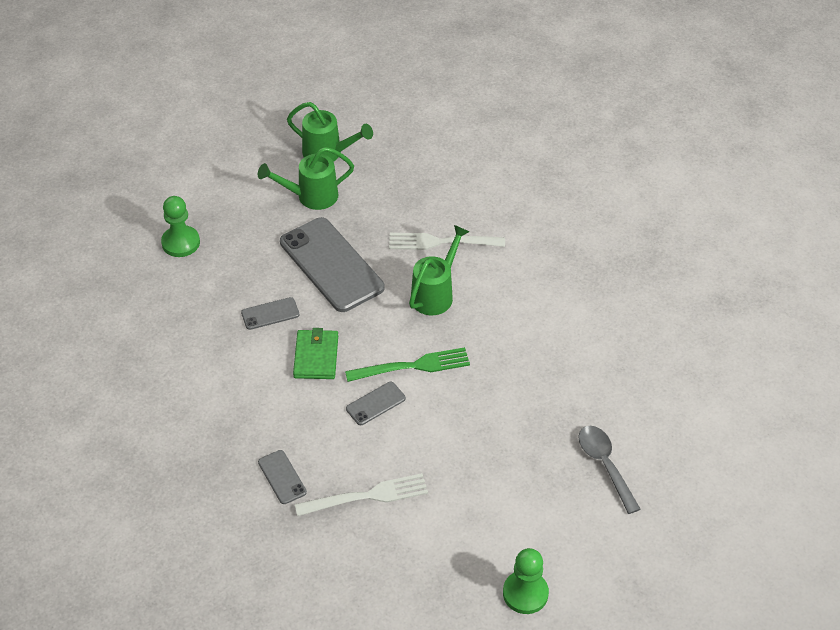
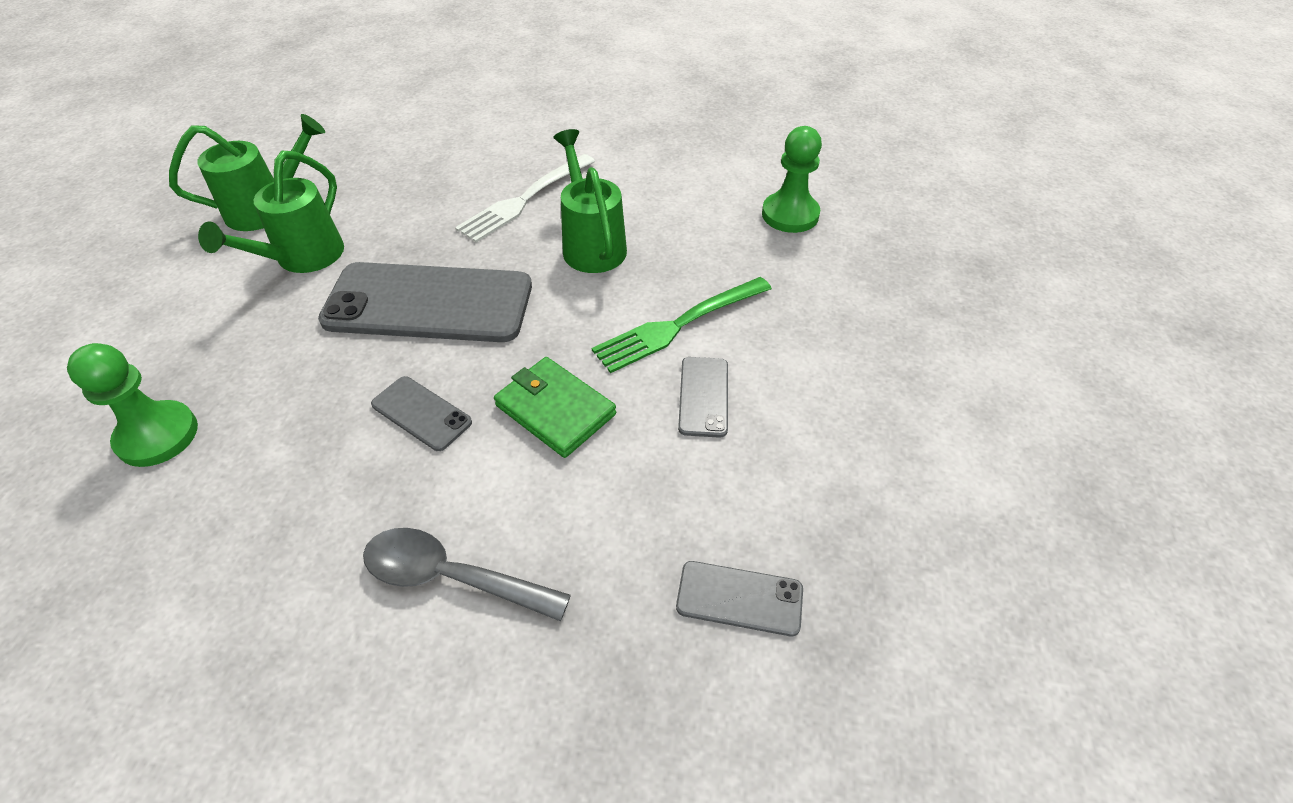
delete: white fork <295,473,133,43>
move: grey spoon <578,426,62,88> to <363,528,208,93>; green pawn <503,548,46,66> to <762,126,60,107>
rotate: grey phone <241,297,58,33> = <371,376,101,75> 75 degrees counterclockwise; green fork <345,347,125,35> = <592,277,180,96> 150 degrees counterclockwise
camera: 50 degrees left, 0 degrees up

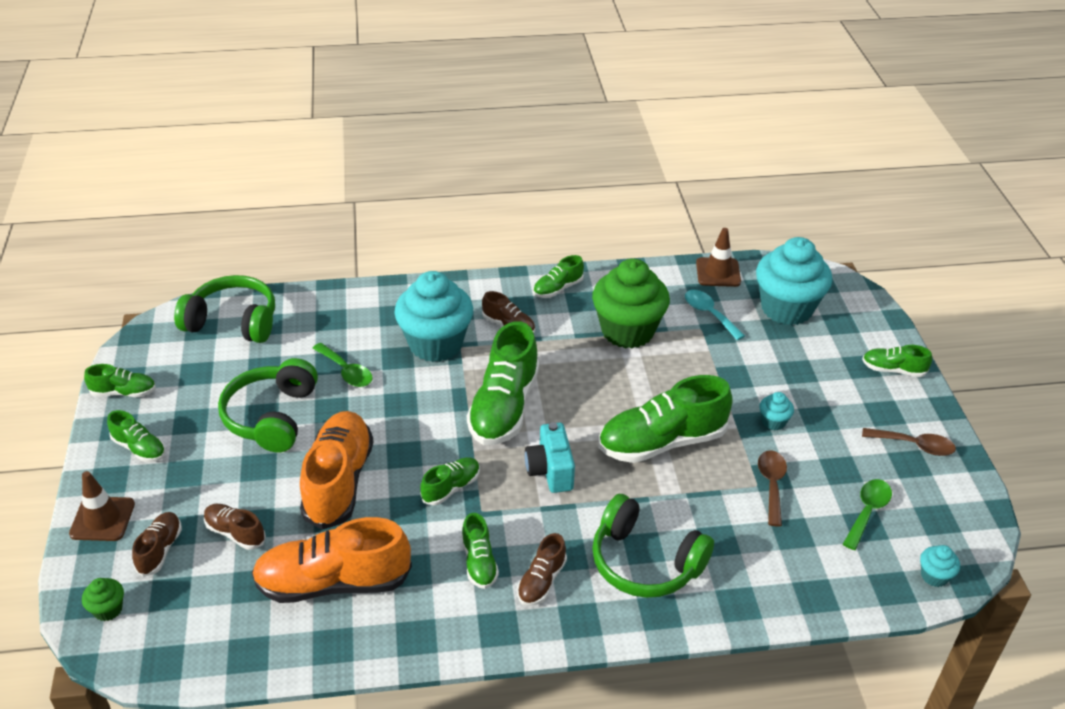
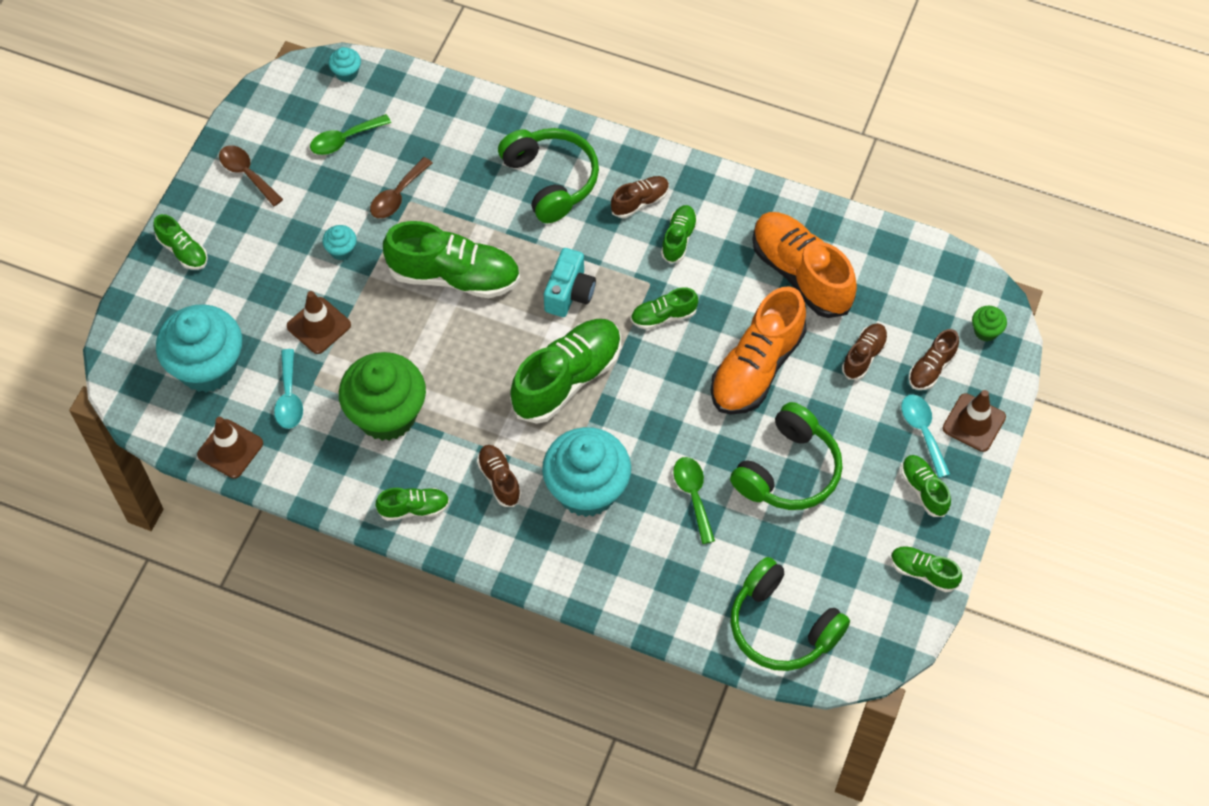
insert: brown traffic cone <287,291,64,63>; turquoise spoon <901,394,49,84>
rotate: brown shoe <204,504,62,46> = <842,323,46,57> 120 degrees counterclockwise; orange shoe <252,517,160,86> = <752,212,105,106> 150 degrees counterclockwise
camera: 150 degrees left, 20 degrees up

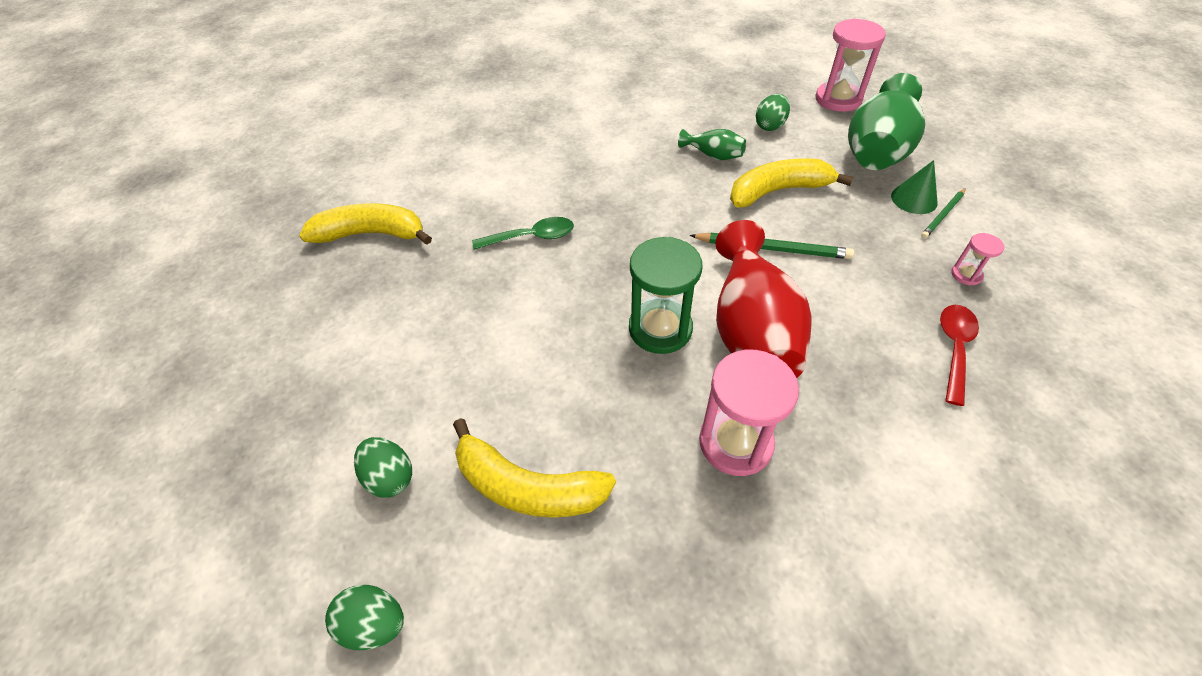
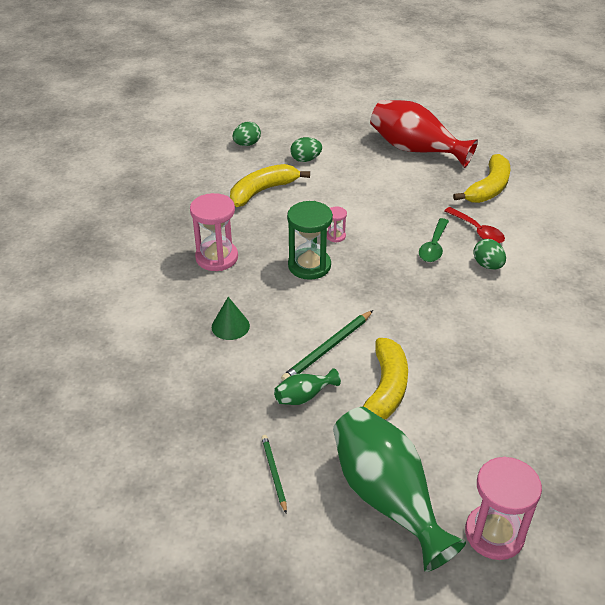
move: green egg <756,94,34,37> to <473,239,33,31>; green vase <678,129,68,31> to <274,368,67,37>; green cone <891,160,47,54> to <212,297,38,43>; red vase <715,220,97,158> to <370,100,108,68>; pink hourglass <951,233,53,53> to <327,207,20,35>; red spoon <940,305,39,101> to <444,207,61,36>
camera: 120 degrees right, 10 degrees down

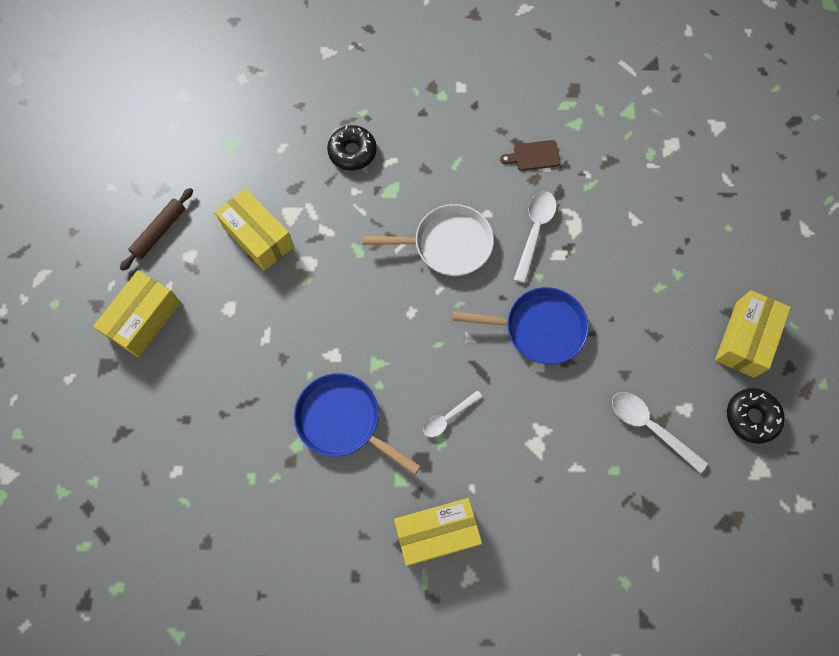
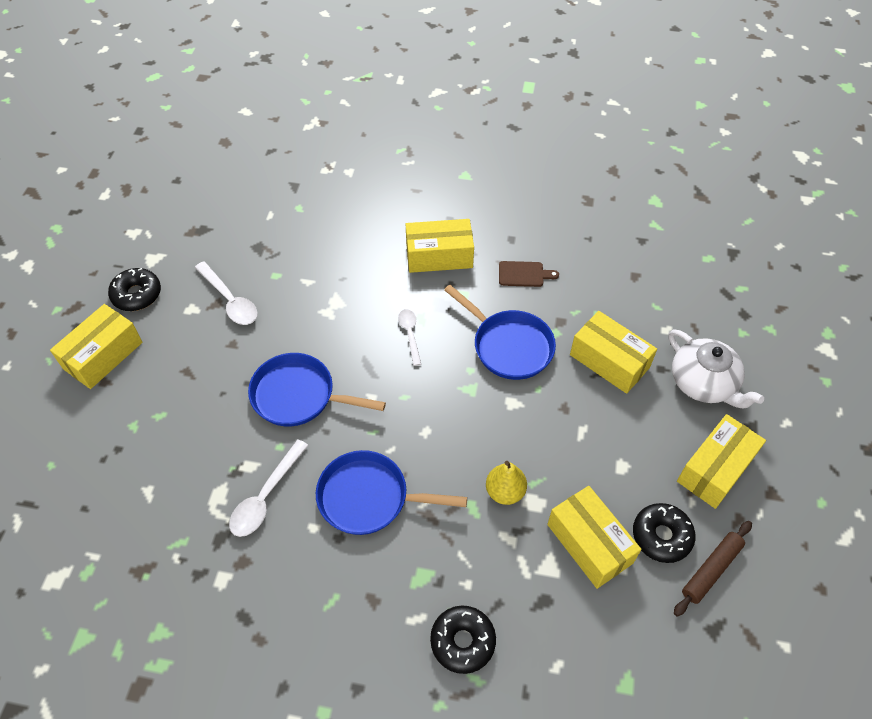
insert: yellow box <570,311,87,83>; white teapot <669,329,95,80>; yellow pear <486,461,41,44>; black donut <633,503,62,60>
move: brown cutting board <500,140,61,31> to <499,261,60,26>
recolor: white pan <363,204,131,72> to blue pan <316,450,151,85>
rotate: white spoon <423,390,60,47> = <398,309,23,57> 75 degrees counterclockwise
camera: 170 degrees left, 15 degrees down

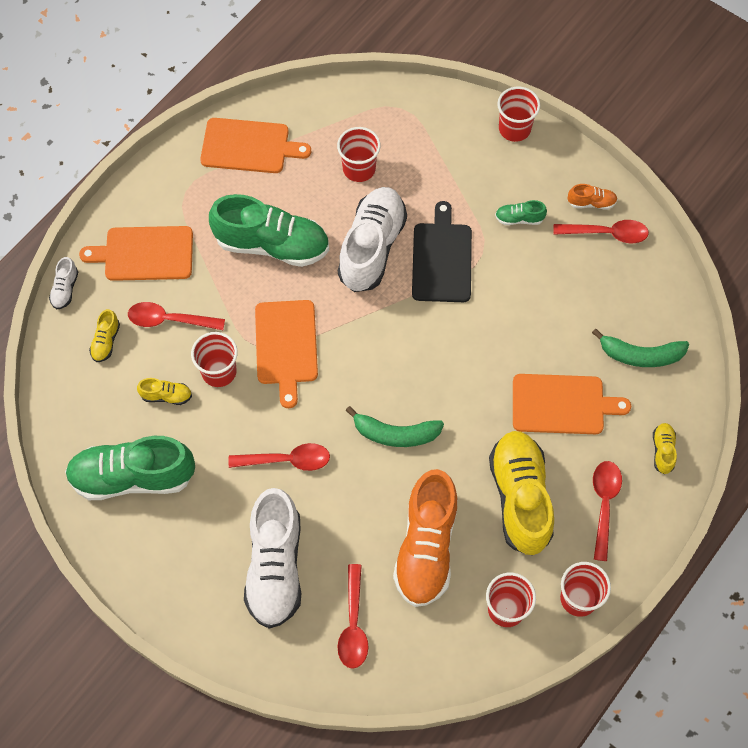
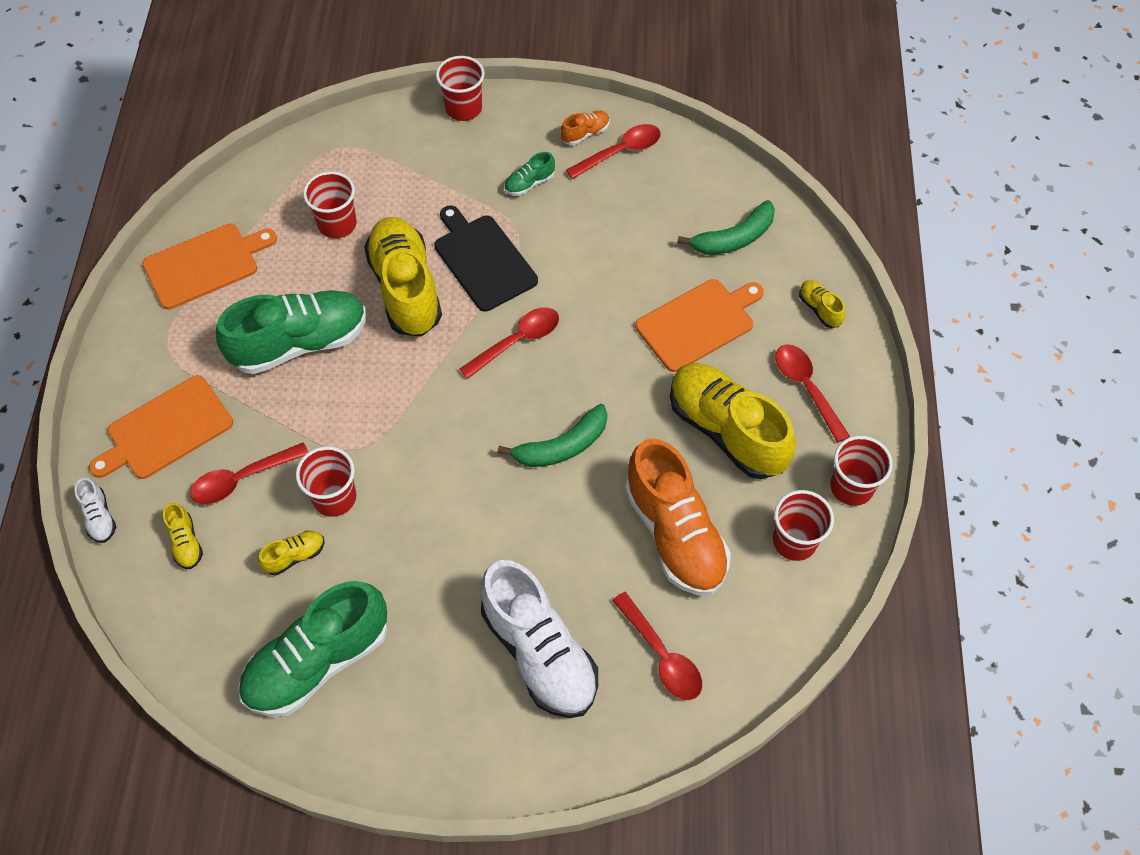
delete: orange cutting board <255,300,63,108>
move: red spoon <228,443,102,28> to <459,307,100,72>
recolor: white shoe <338,187,69,105> to yellow shoe <364,217,78,120>
camera: 35 degrees left, 5 degrees down

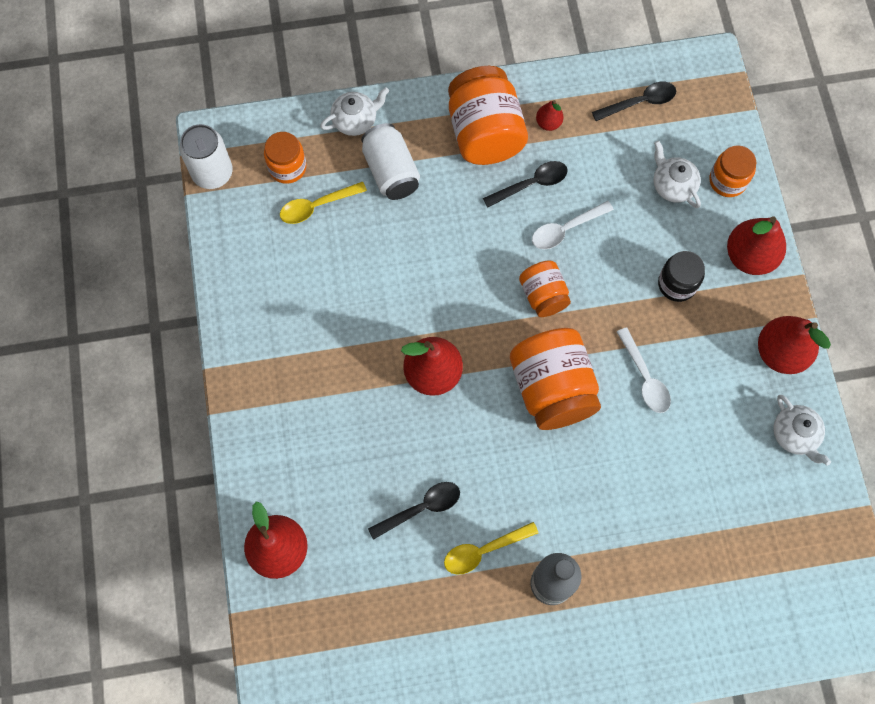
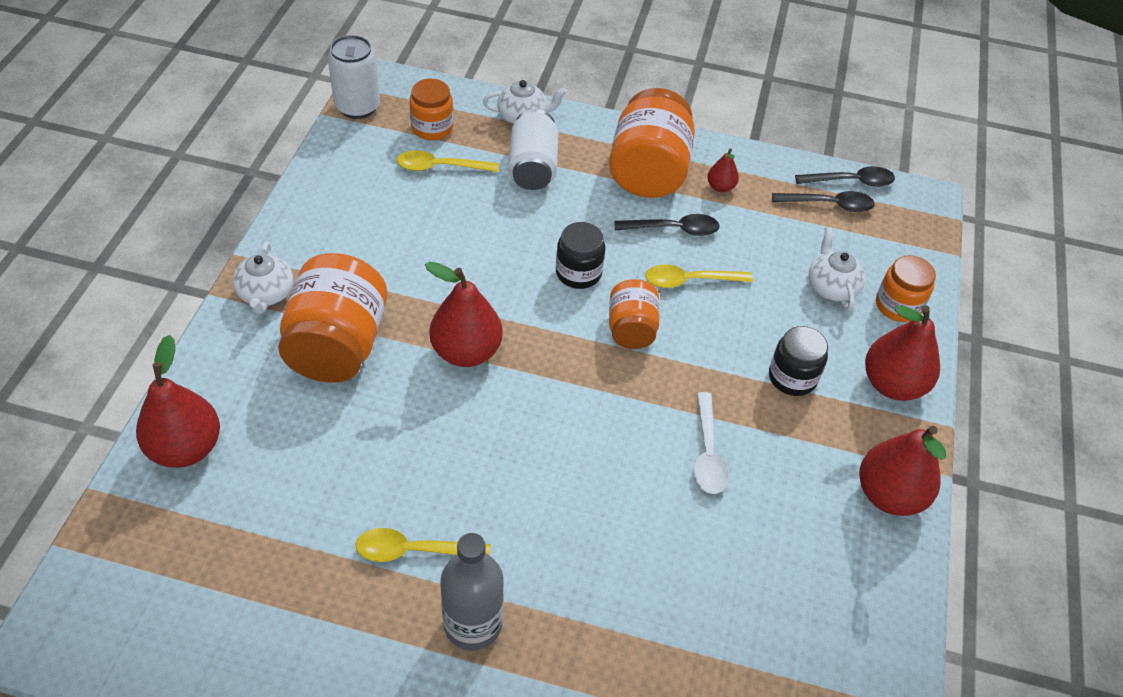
insert: black jar <556,222,49,67>
move: orange jar <510,328,91,102> to <278,253,109,130>; white teapot <774,395,57,71> to <233,241,60,73>; black spoon <368,482,92,58> to <795,166,100,21>
recolor: white spoon <532,201,82,48> to yellow spoon <645,264,108,24>
camera: 20 degrees right, 20 degrees down

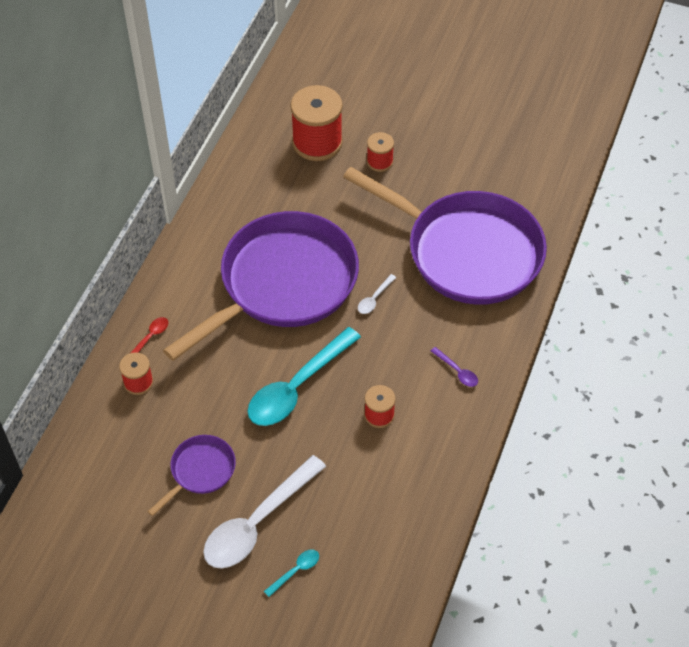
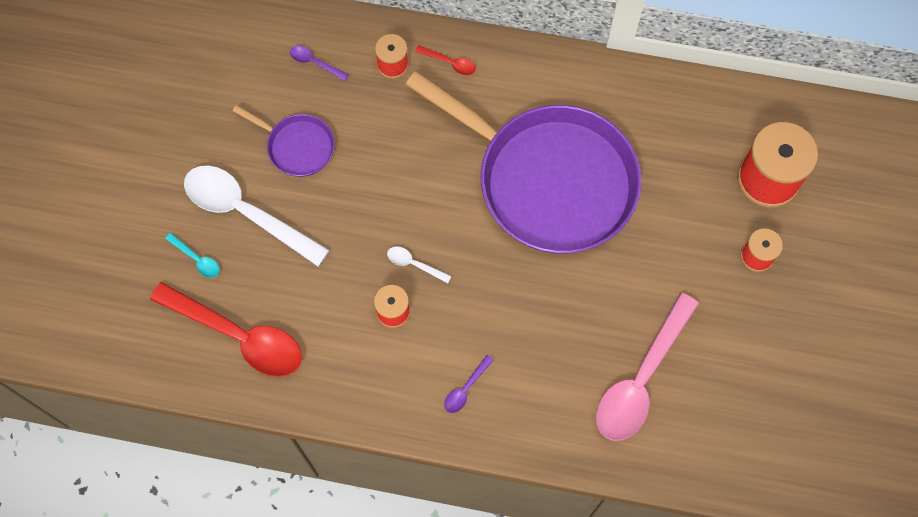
delete: turquoise spoon <247,327,114,99>
insert: purple spoon <290,45,59,36>; red spoon <150,282,152,95>
move: white spoon <358,274,39,40> to <387,246,64,37>
replace: purple pan <343,167,204,138> to pink spoon <596,293,103,148>
camera: 80 degrees right, 15 degrees up

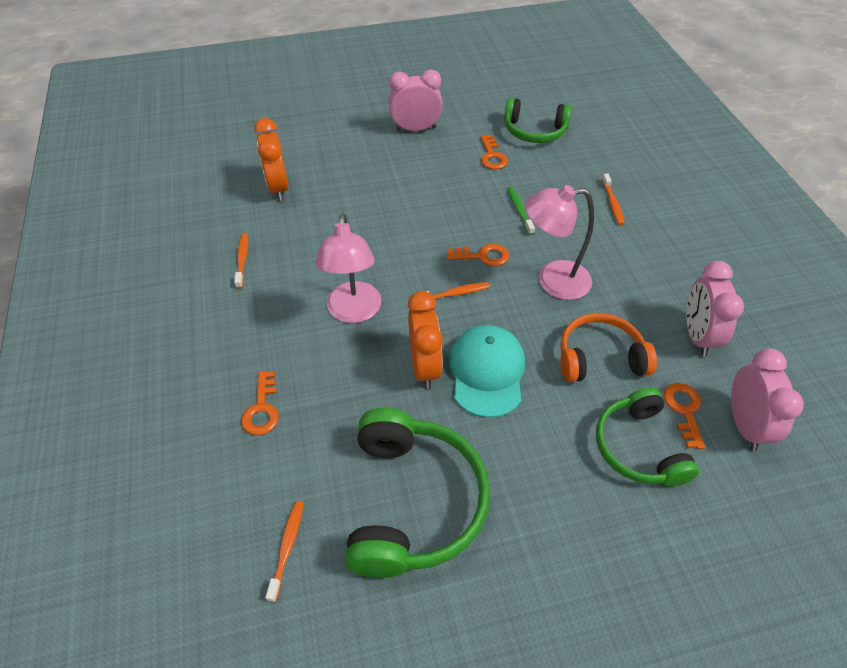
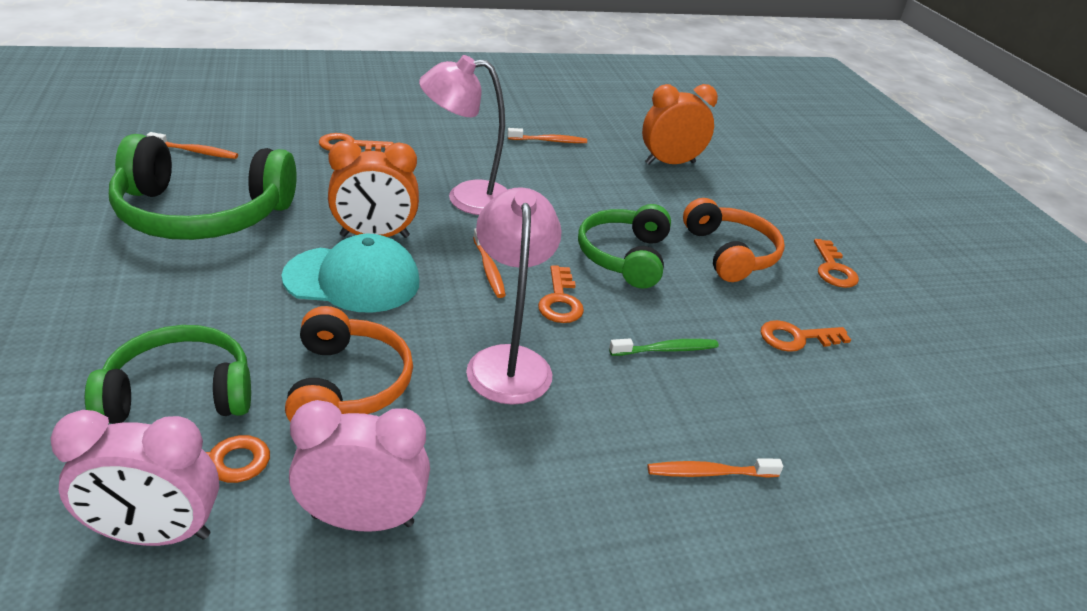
insert: orange headphones <683,198,102,84>
move: green headphones <504,98,68,45> to <578,204,93,85>
replace: pink clock <388,69,55,62> to orange key <814,239,45,49>
camera: 85 degrees right, 15 degrees down

